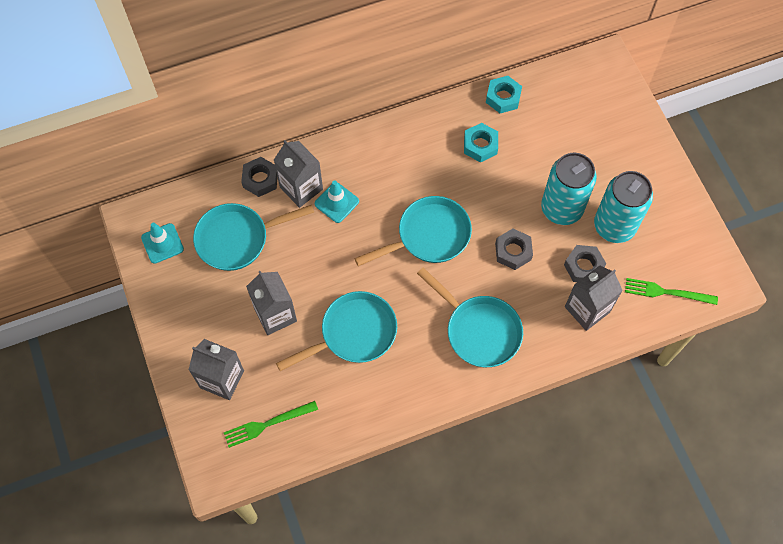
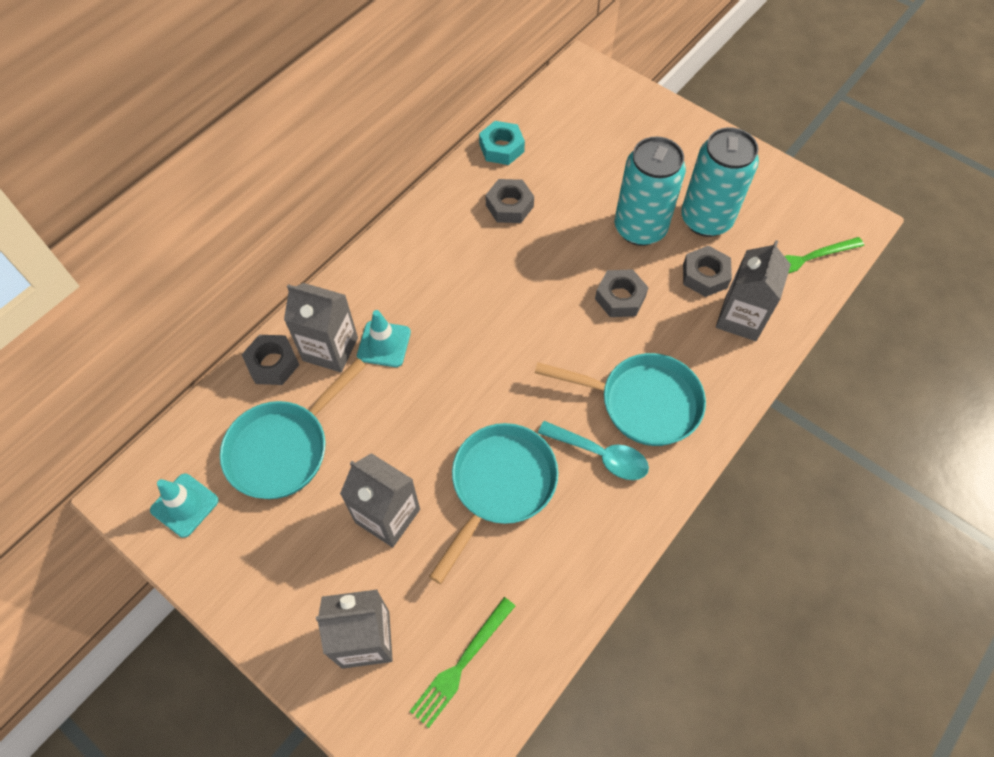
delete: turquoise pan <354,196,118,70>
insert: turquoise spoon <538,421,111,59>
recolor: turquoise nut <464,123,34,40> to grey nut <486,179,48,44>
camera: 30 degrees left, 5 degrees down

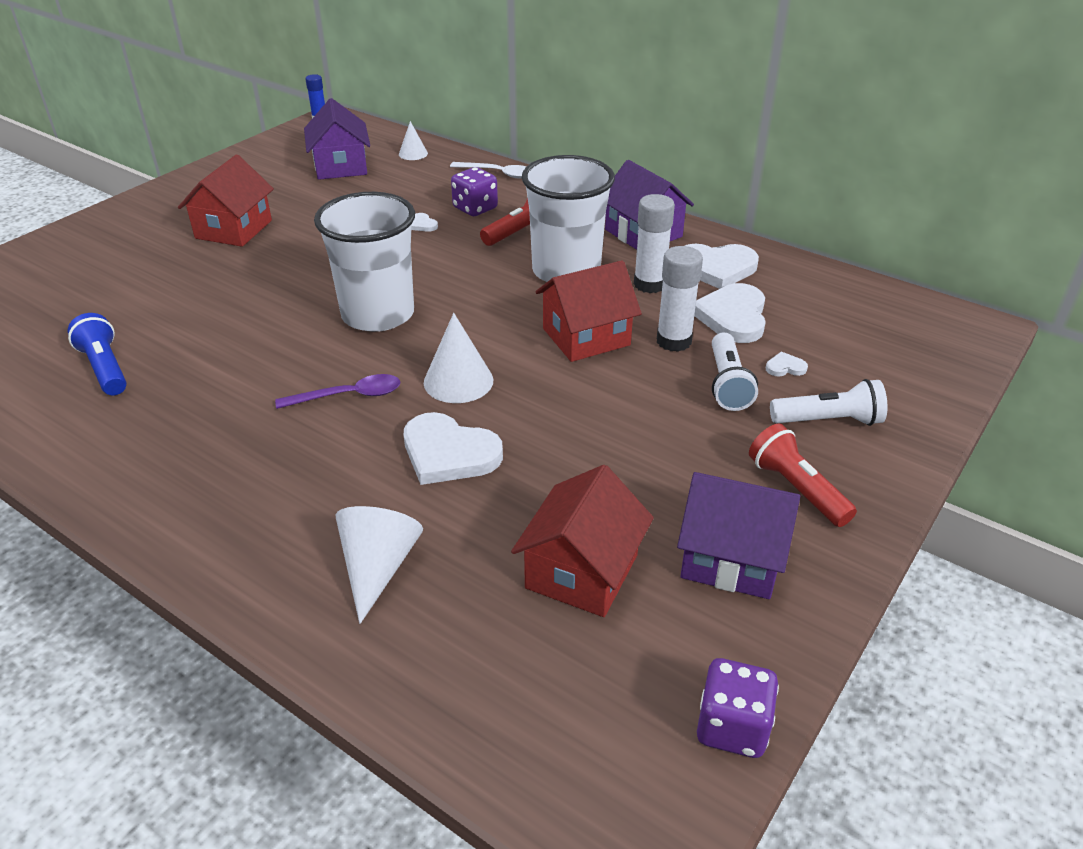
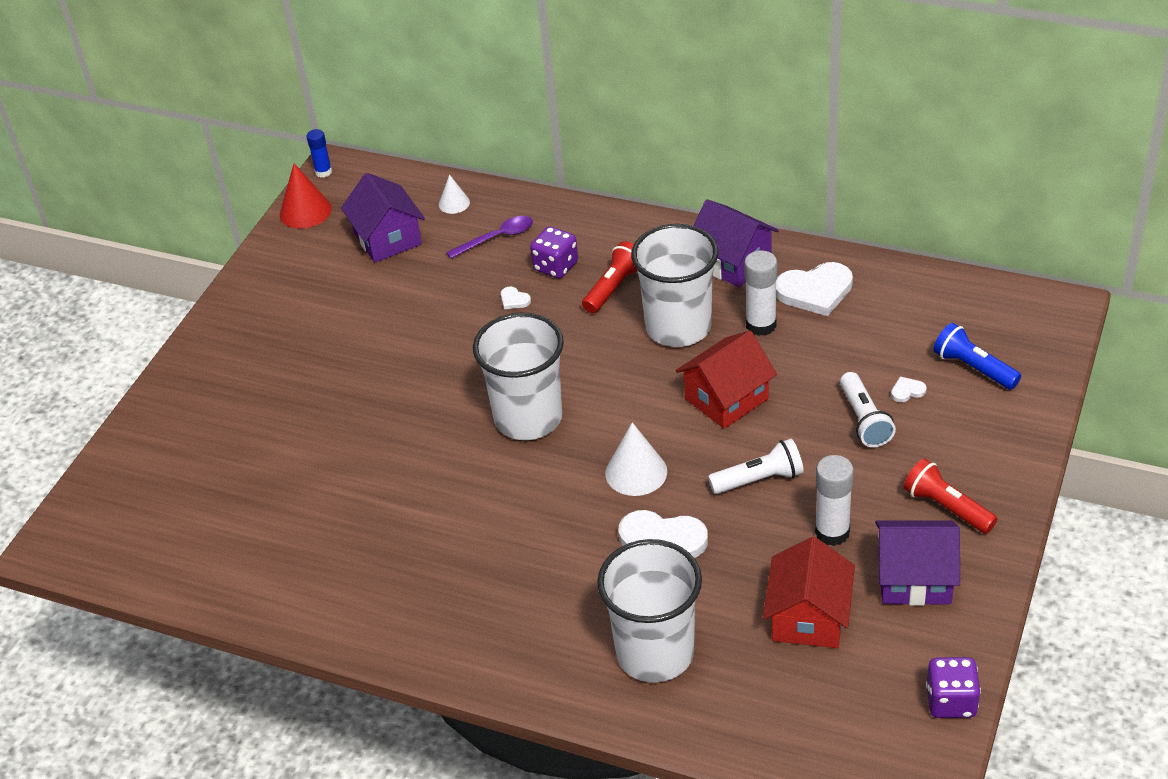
delete: red house <178,155,96,92>; white spoon <450,162,76,16>; white heart <694,283,72,60>
insert: red cone <280,163,52,66>
move: white glue stick <657,246,46,106> to <815,455,39,91>; blue flashlight <68,313,59,83> to <933,323,88,67>; purple spoon <275,374,125,35> to <446,216,87,43>; white flashlight <770,379,117,47> to <708,439,96,55>
replace: white cone <336,506,87,118> to white cup <597,539,105,144>
camera: 10 degrees left, 5 degrees up

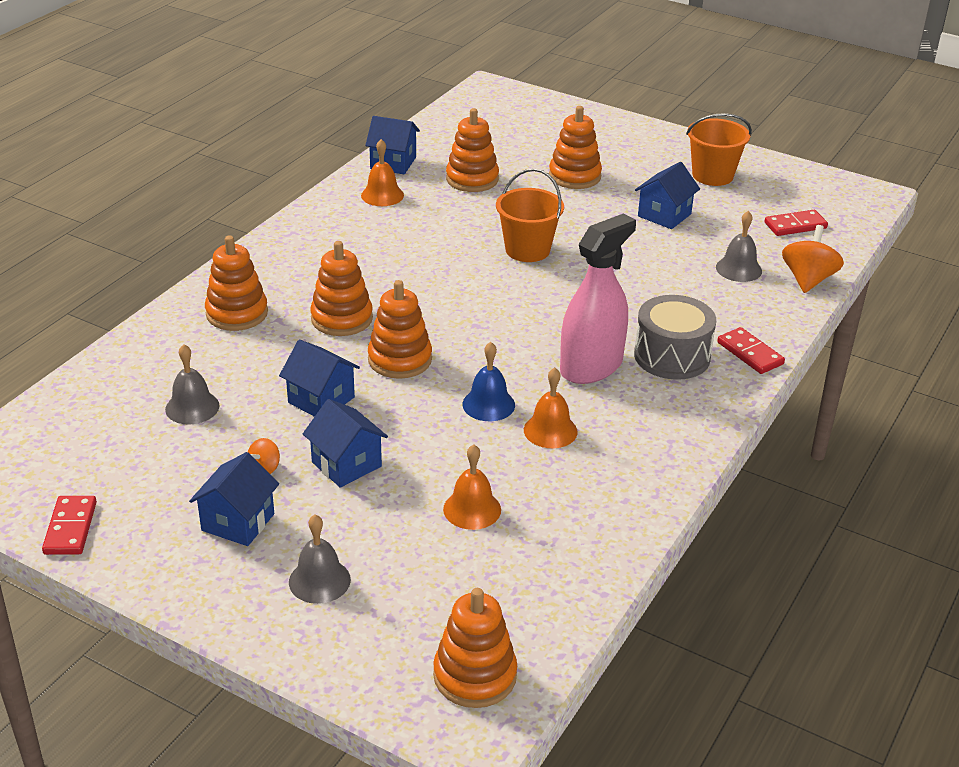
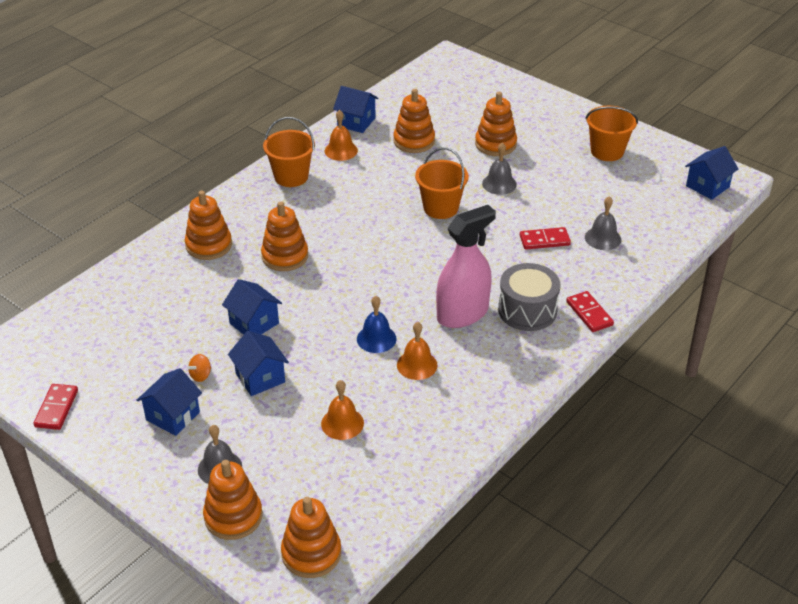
delete: orange spinning top <782,225,62,68>
insert: orange bucket <263,117,52,70>
move: blue house <635,162,65,67> to <685,146,53,54>; red domino <764,210,64,26> to <520,227,51,22>; orange stacking toy <368,280,64,99> to <203,460,60,80>; grey bell <165,344,54,80> to <482,142,35,53>
camera: 10 degrees right, 5 degrees up

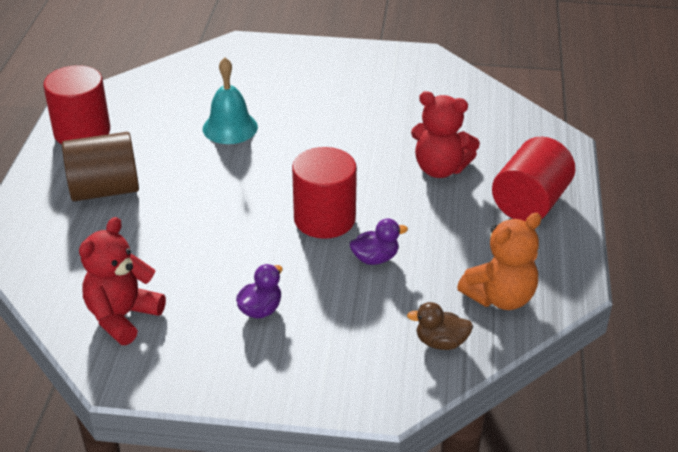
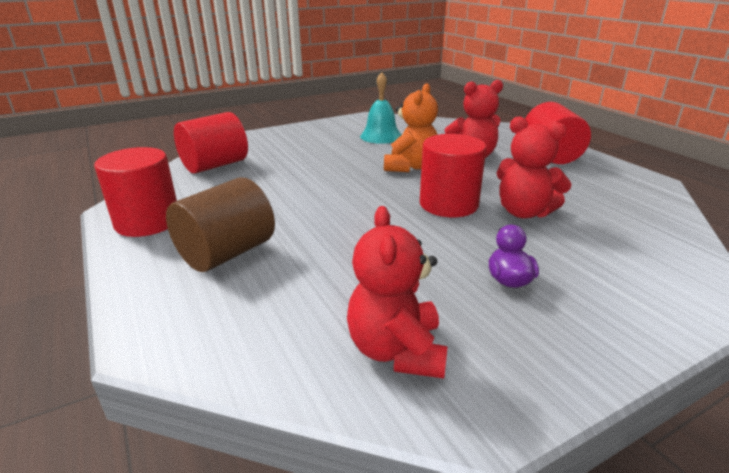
delete: brown duck <407,302,66,48>
insert: red cylinder <174,112,74,62>
move: turquoise bell <203,57,55,87> to <360,72,41,72>; orange teddy bear <457,213,84,97> to <384,83,54,89>
replace: purple duck <350,218,58,47> to red teddy bear <496,116,76,102>
camera: 35 degrees left, 10 degrees down

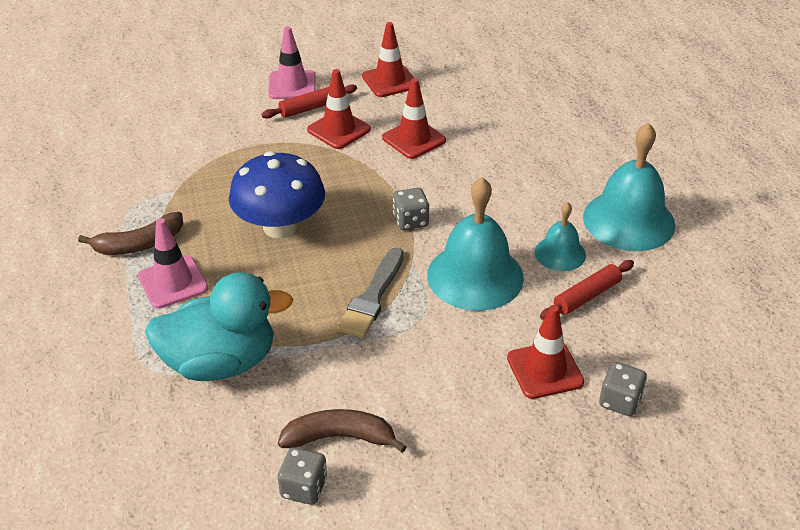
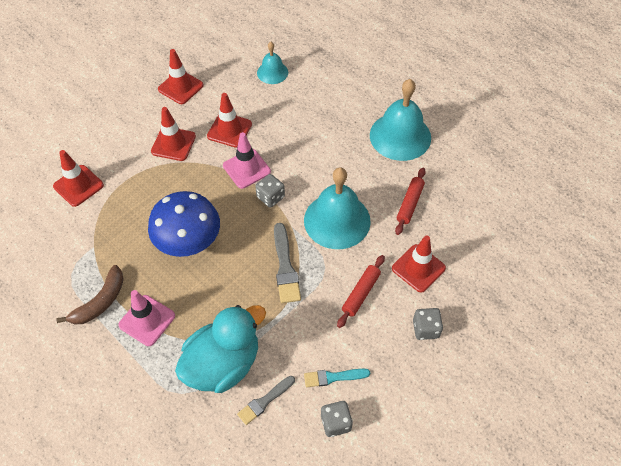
insert: red traffic cone <53,150,51,57>; grey brush <237,376,58,49>
move: pink traffic cone <268,26,48,73> to <223,132,48,57>; red rolling pin <261,84,96,35> to <337,255,48,73>; turquoise bell <534,202,52,69> to <257,42,31,42>; grey dice <599,362,48,54> to <413,308,30,32>
replace: brown banana <278,409,128,44> to turquoise brush <304,369,66,18>
camera: 30 degrees left, 15 degrees up

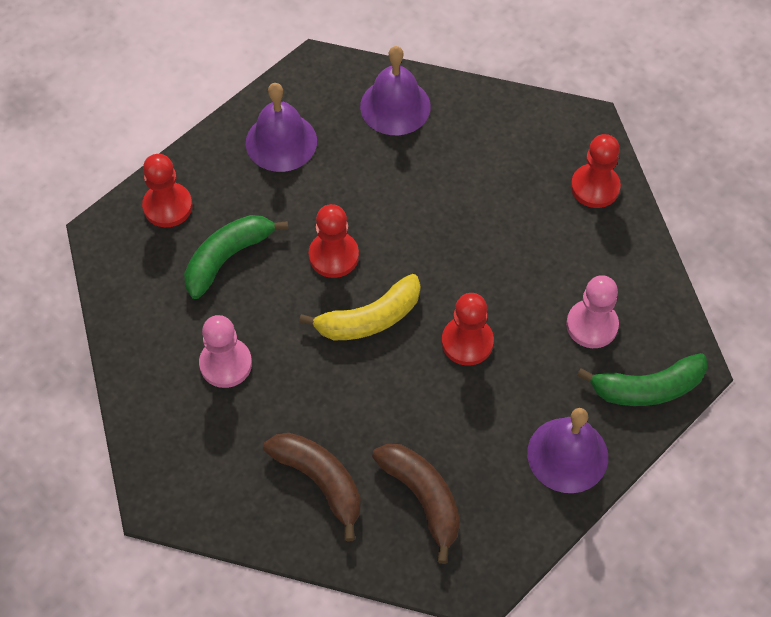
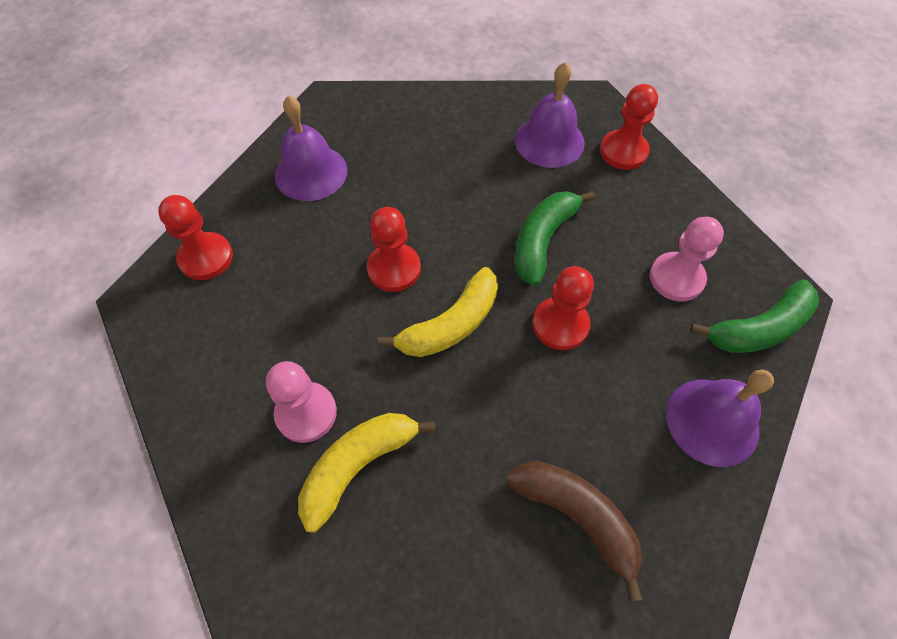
delete: brown banana <263,433,98,109>
insert: yellow banana <298,413,138,119>
move: purple bell <360,46,71,89> to <515,62,70,106>; green banana <184,215,104,84> to <515,191,80,95>
camera: 15 degrees left, 0 degrees up

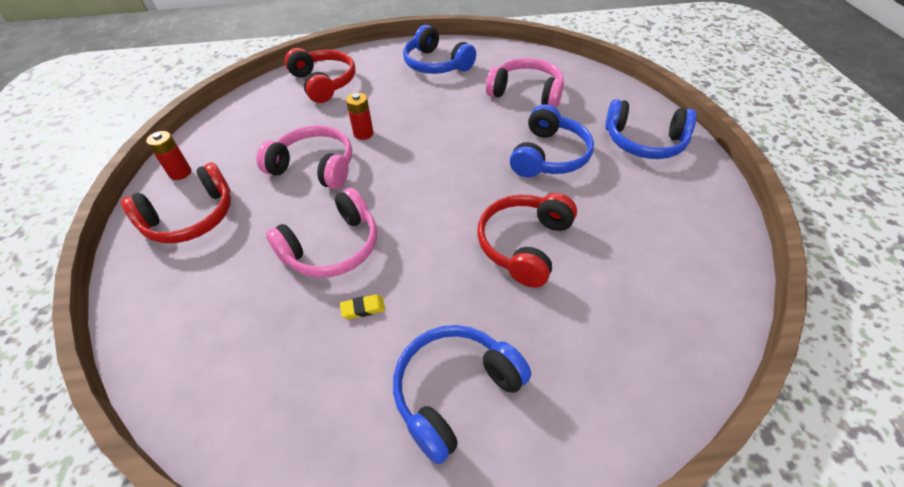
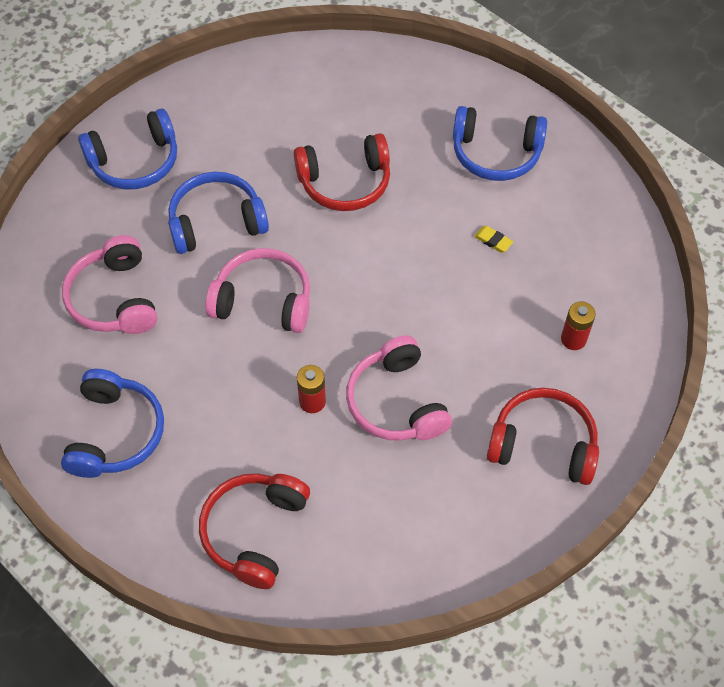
move: red battery <146,131,45,49> to <561,301,35,49>; pink headphones <266,188,111,90> to <205,248,105,85>
rotate: blue headphones <605,99,92,60> = <78,109,99,80> 90 degrees clockwise
camera: 130 degrees left, 10 degrees up

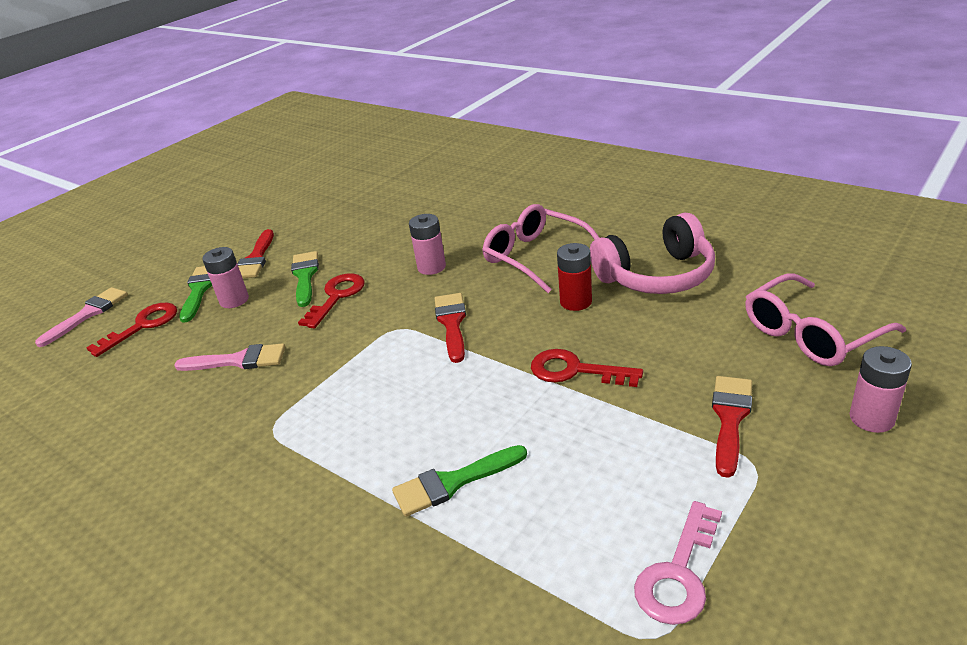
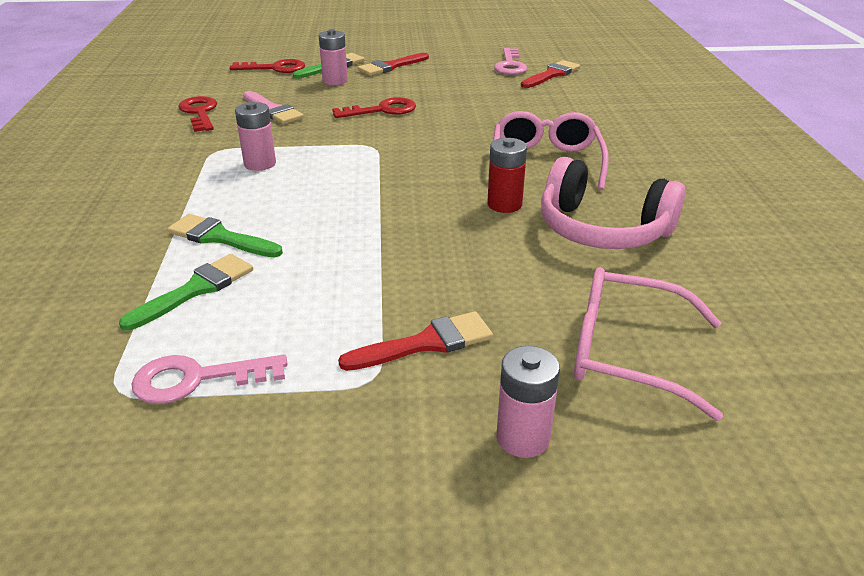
delete: pink brush <35,287,93,60>
insert: pink key <494,48,33,27>
move: pink battery <409,214,37,61> to <235,102,41,69>; green brush <291,251,28,56> to <119,254,134,77>; red brush <435,293,31,70> to <521,60,59,28>; red key <531,349,112,38> to <178,96,39,36>
camera: 45 degrees right, 0 degrees up

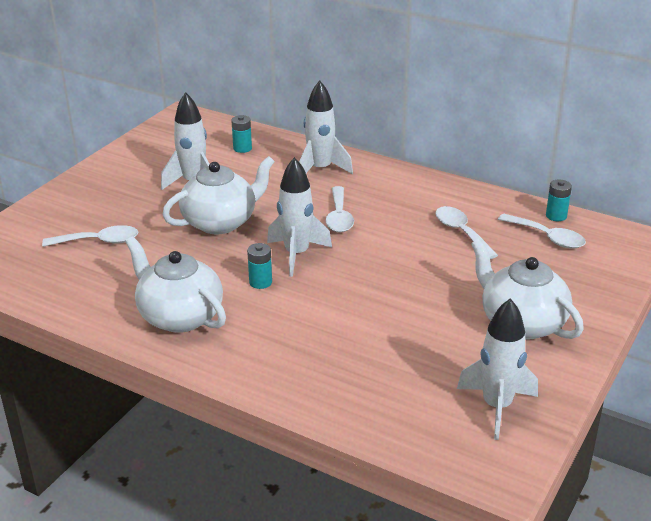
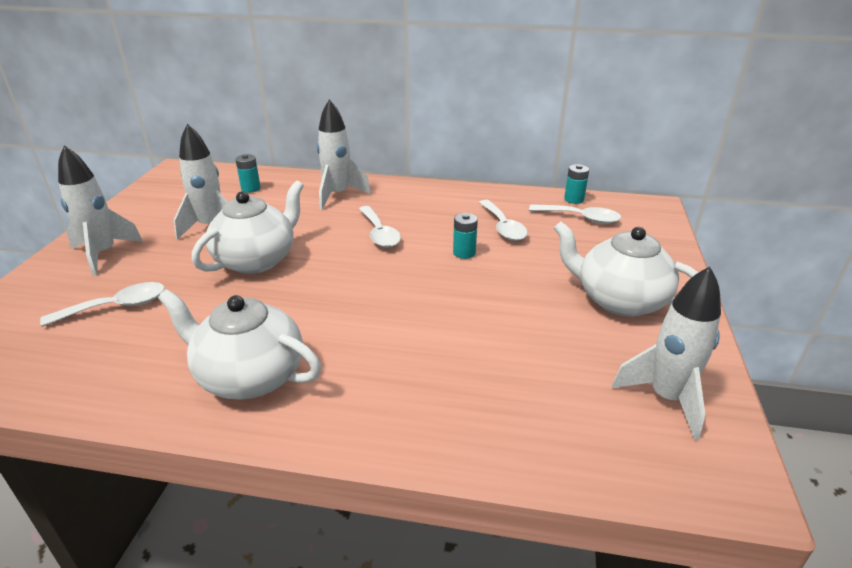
move: white rocket <267,157,65,120> to <58,145,85,131>; turquoise battery <247,243,25,46> to <453,213,25,46>
rotate: white spoon <435,206,63,53> = <479,200,49,41> 150 degrees counterclockwise
camera: 20 degrees left, 0 degrees up

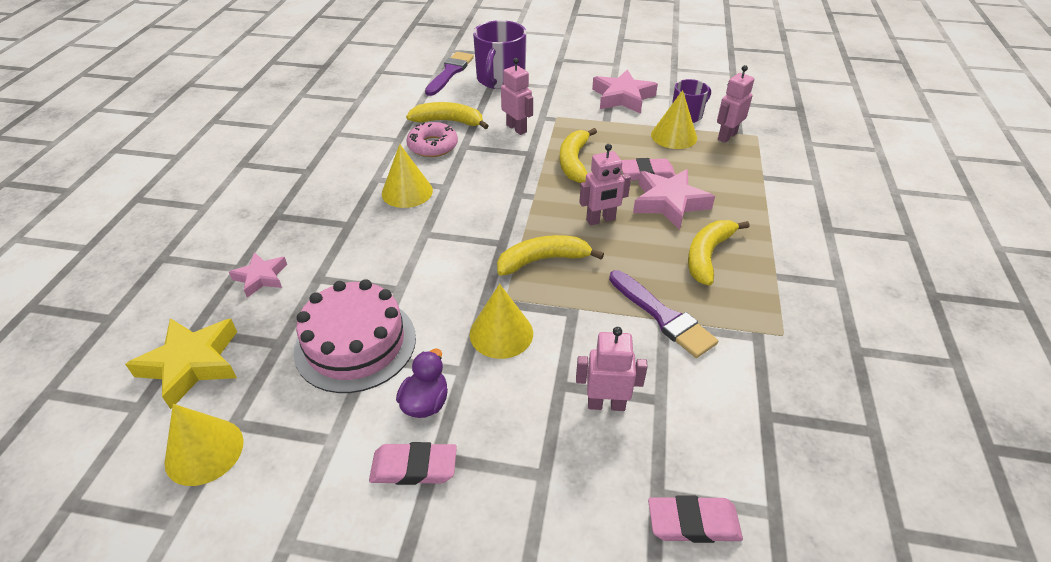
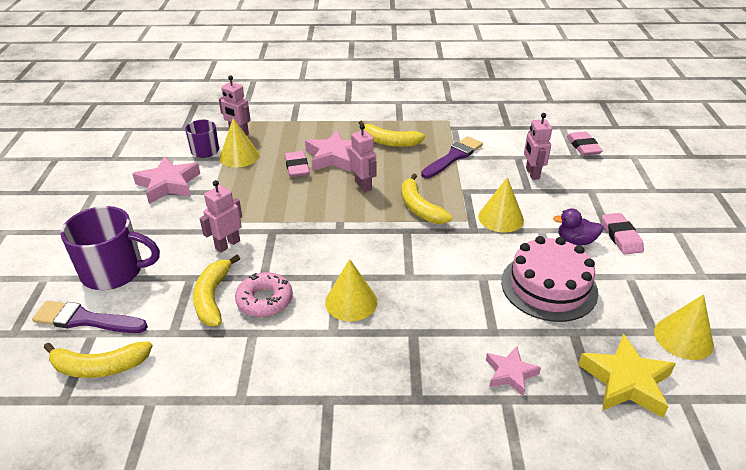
move: yellow banana <560,128,37,55> to <44,341,109,37>
camera: 100 degrees left, 5 degrees down

